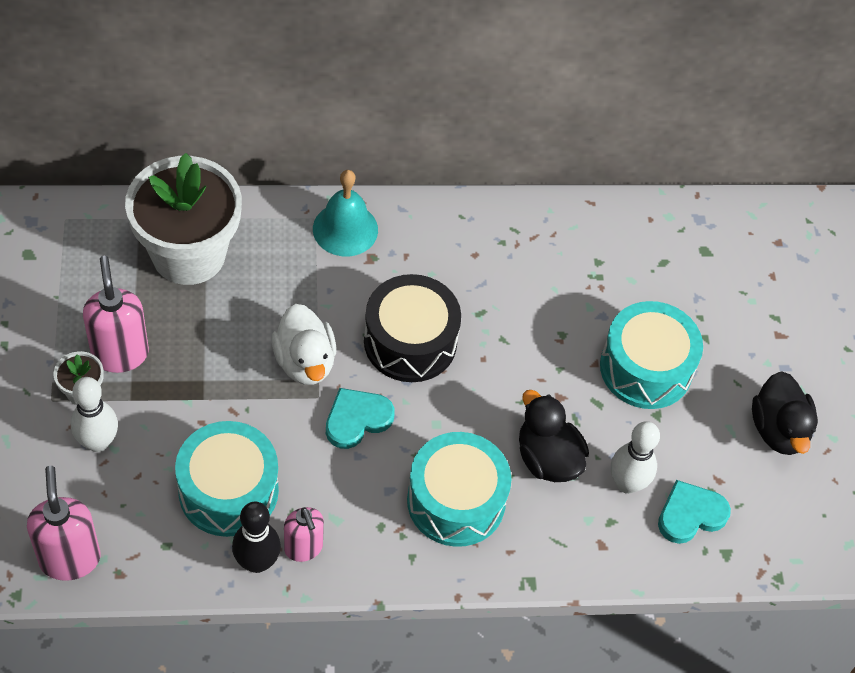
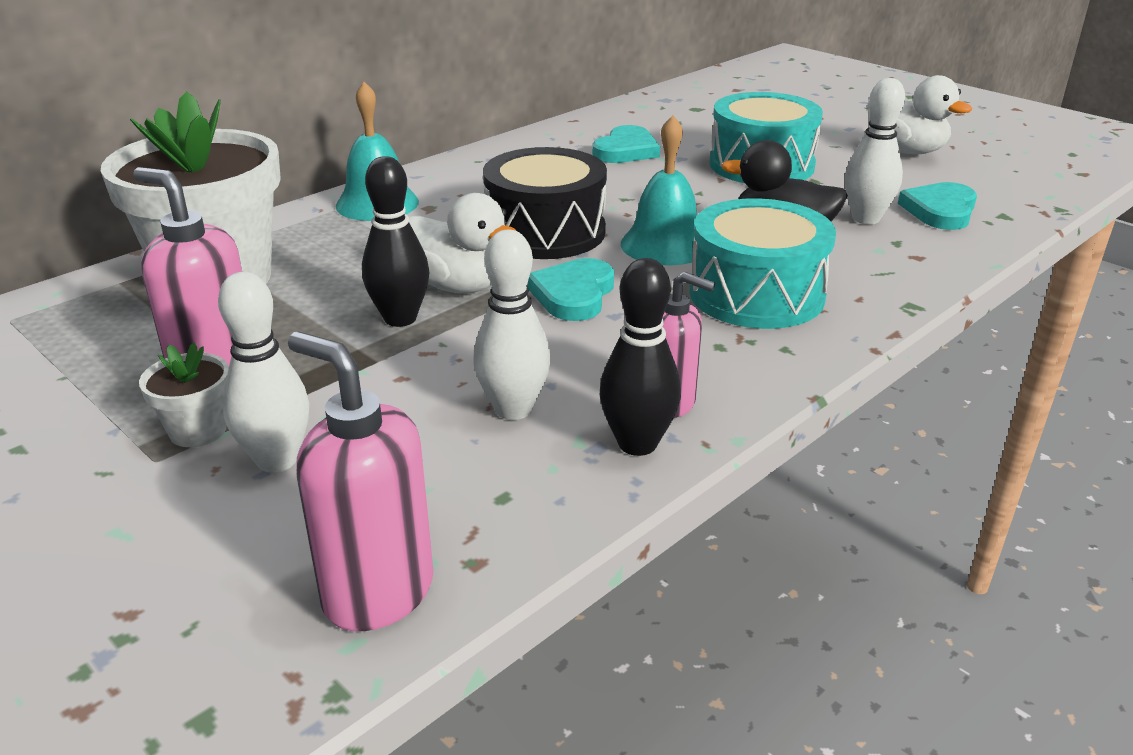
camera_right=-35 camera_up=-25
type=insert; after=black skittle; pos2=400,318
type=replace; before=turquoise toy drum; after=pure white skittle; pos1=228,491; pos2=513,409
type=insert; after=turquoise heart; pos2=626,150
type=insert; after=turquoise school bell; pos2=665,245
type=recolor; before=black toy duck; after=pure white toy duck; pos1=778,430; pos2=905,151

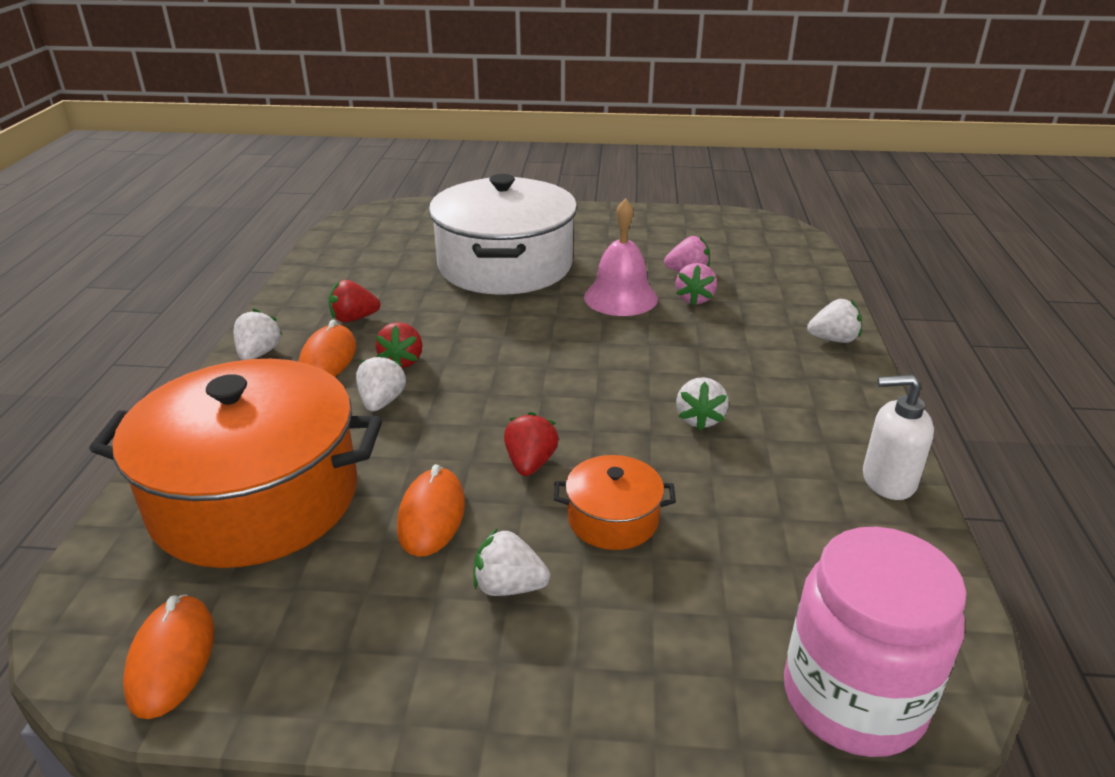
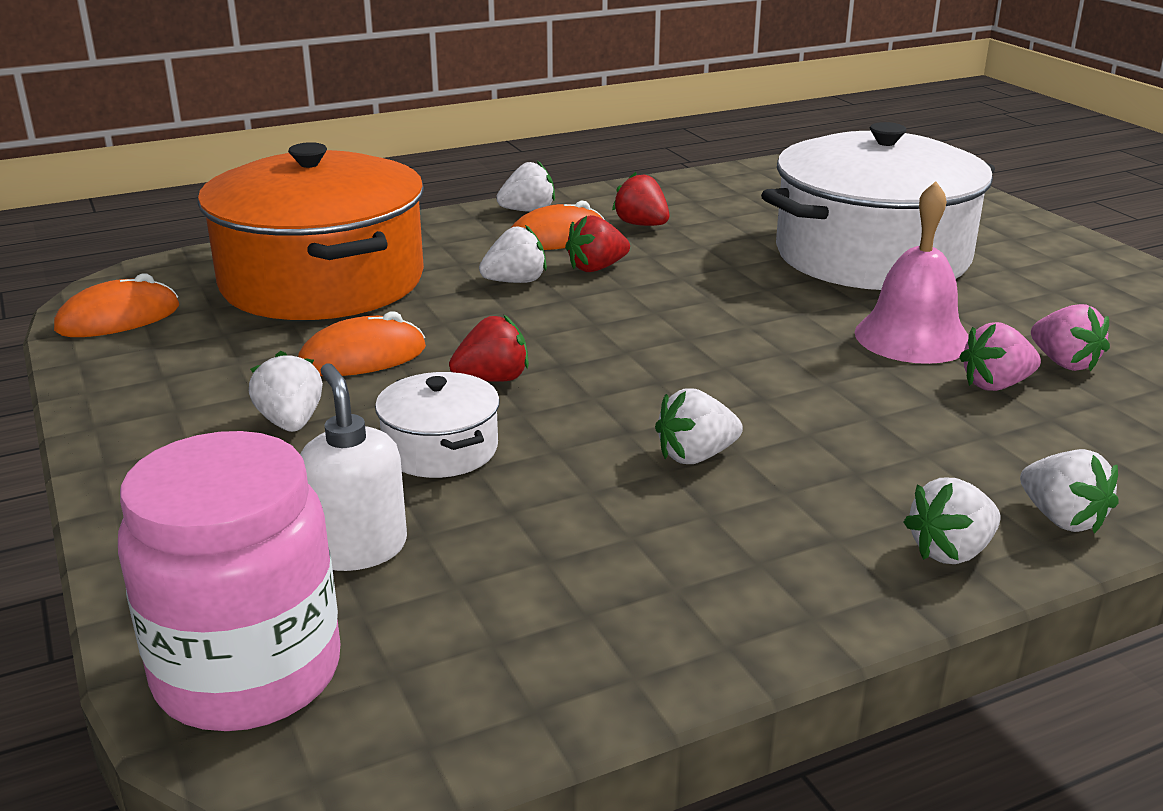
camera_right=60 camera_up=-5
type=move; before=pure white soap pump; pos1=887,481; pos2=358,548
type=recolor; before=orange stockpot; after=pure white stockpot; pos1=613,519; pos2=440,449
type=insert; after=pure white berry; pos2=951,551

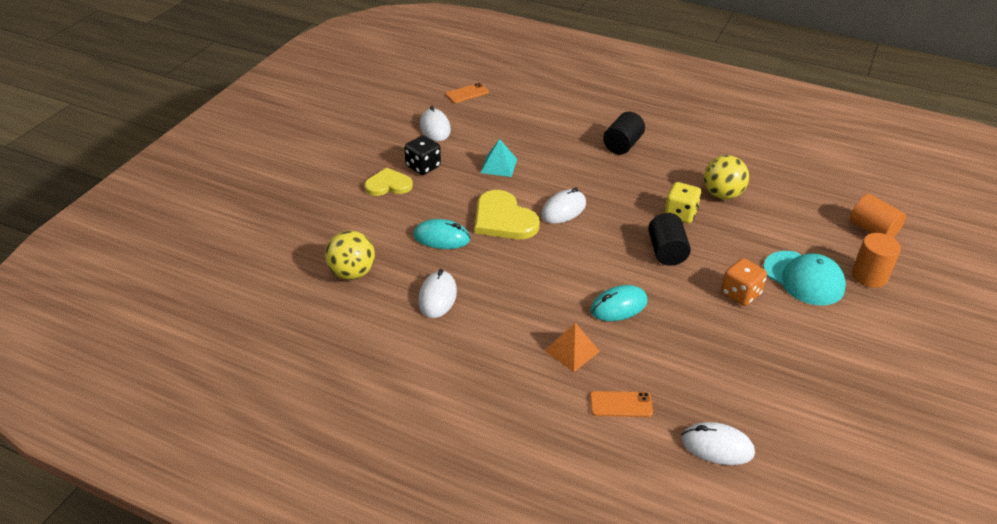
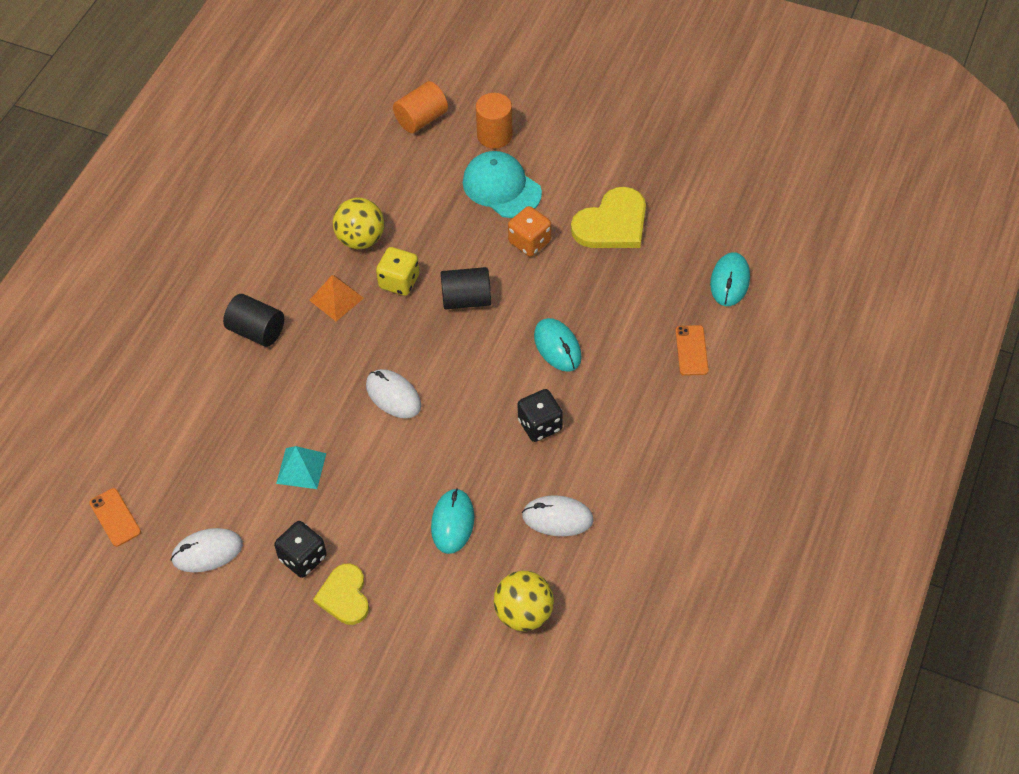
camera_right=-90 camera_up=15
type=move; before=orange pyramid shape; pos1=572,350; pos2=336,299
type=rotate; before=turquoise cap; pos1=803,278; pos2=501,187; turn=-90
type=insert; after=black dice; pos2=540,425
type=move; before=golden heart; pos1=503,219; pos2=612,223
type=recolor; before=pure white computer mouse; after=turquoise computer mouse; pos1=717,446; pos2=729,281

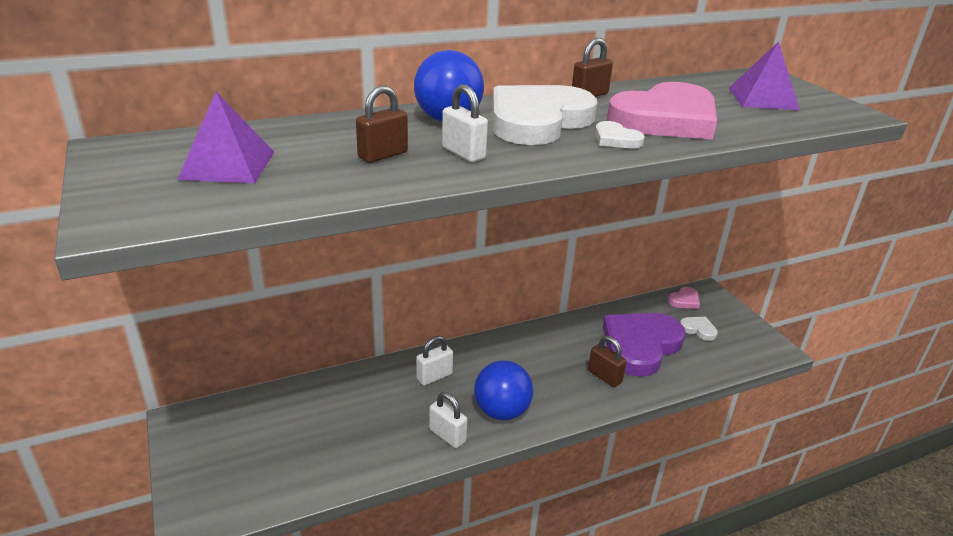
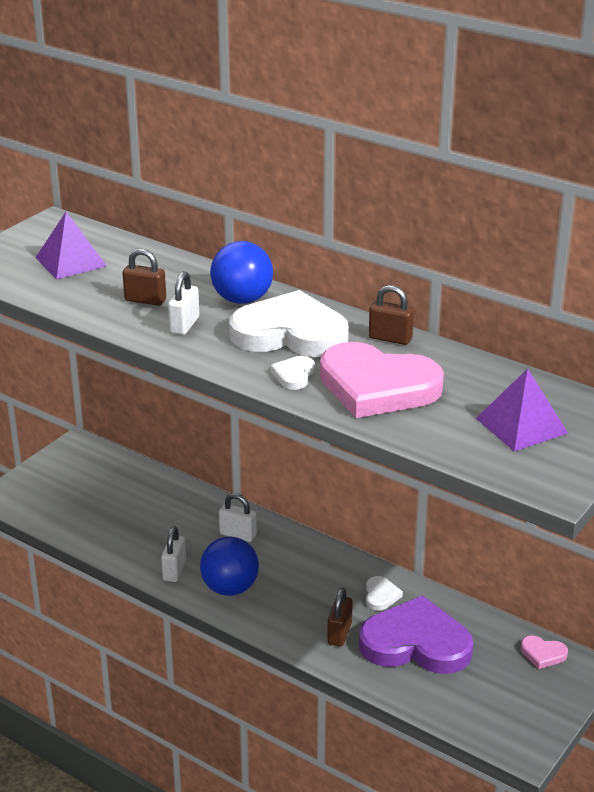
camera_right=60 camera_up=0
type=move; before=pure white heart; pos1=698,329; pos2=381,595

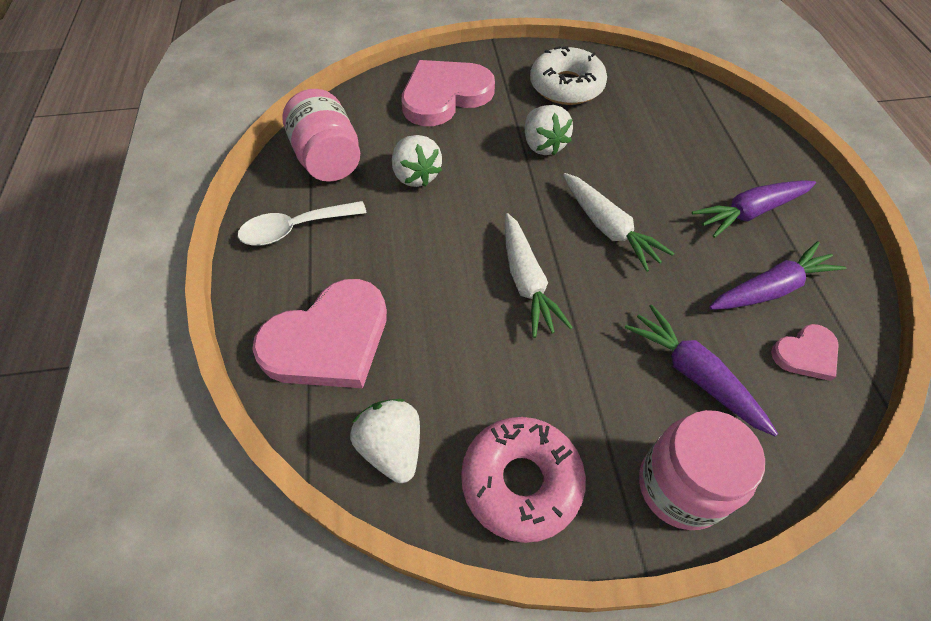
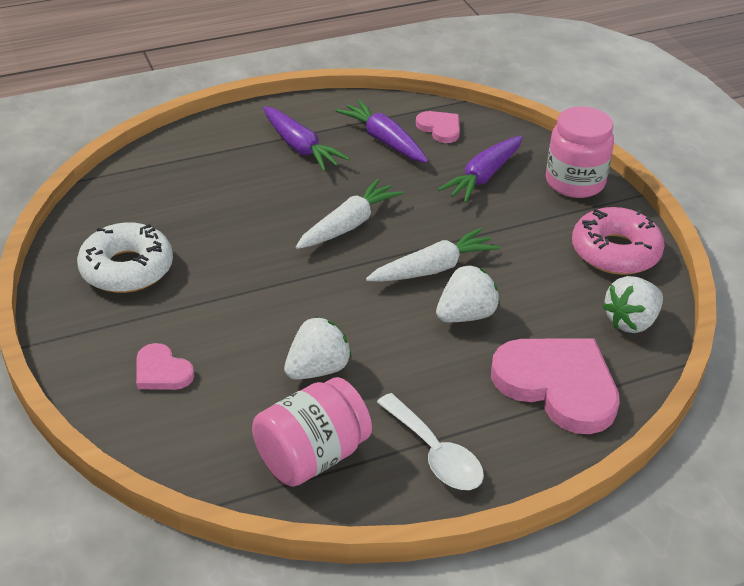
camera_right=-105 camera_up=-15
type=resize; before=rosy heart; pos1=444,96; pos2=162,371; scale=0.5
type=move; before=pure white berry; pos1=543,145; pos2=466,315

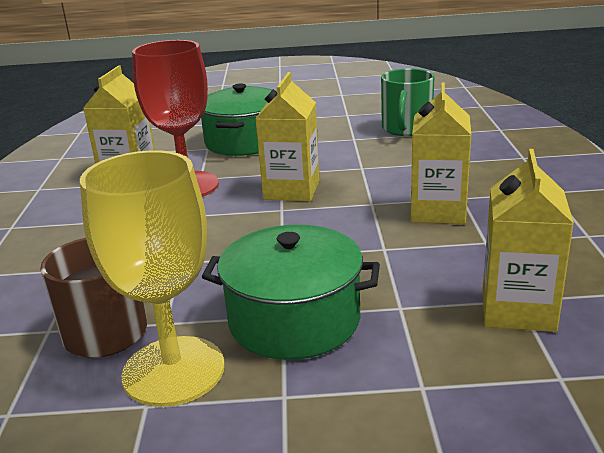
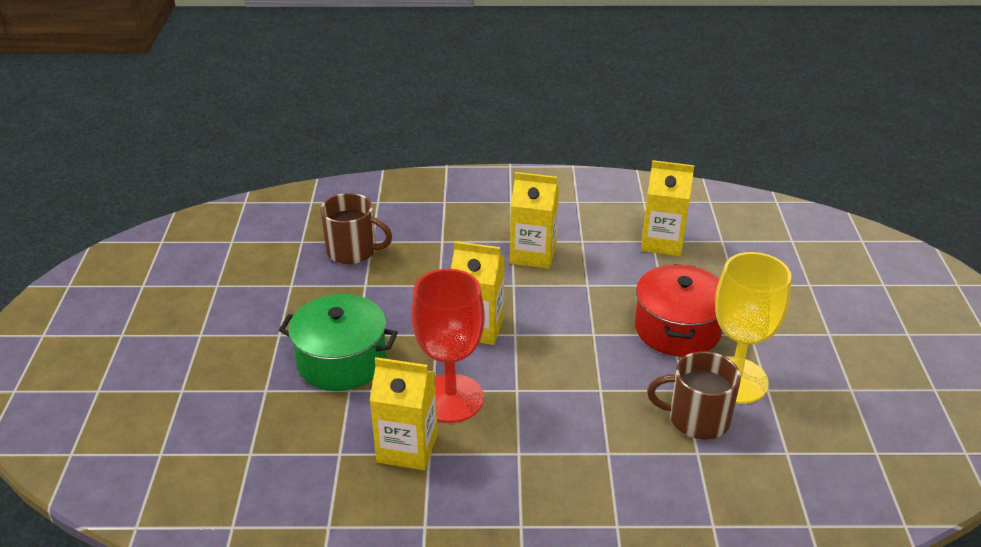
camera_right=-90 camera_up=10
type=recolor; before=leaf-green mug; after=brown mug; pos1=406,128; pos2=353,251
type=recolor; before=leaf-green stockpot; after=crimson stockpot; pos1=294,320; pos2=677,329

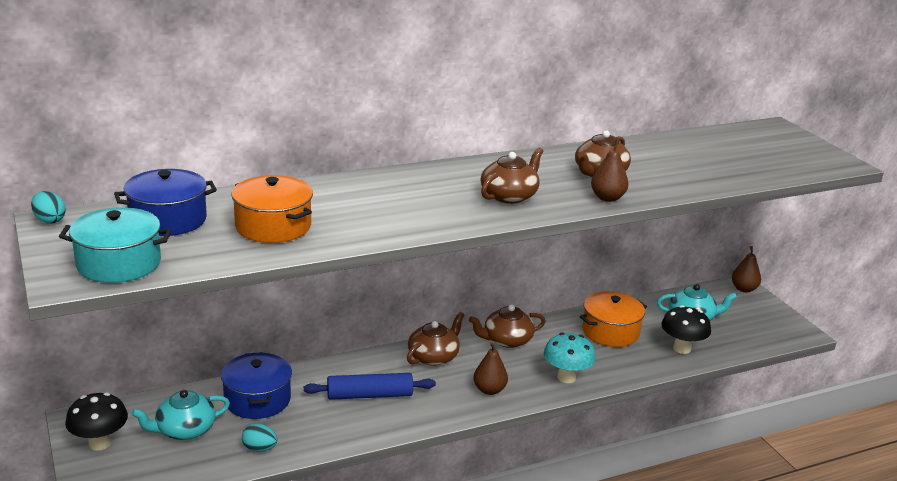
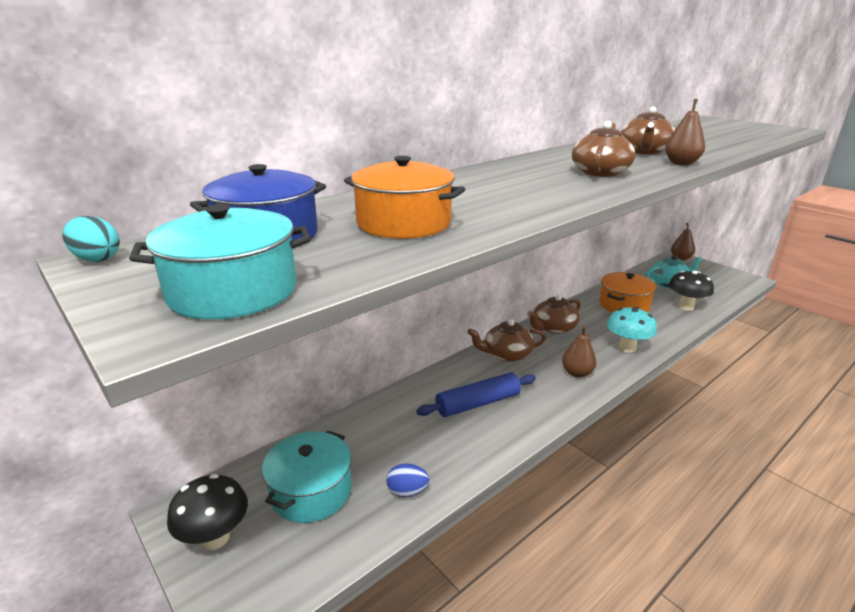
camera_right=-15 camera_up=0
type=replace; before=turquoise china teapot; after=turquoise stockpot; pos1=184,430; pos2=311,491
type=recolor; before=turquoise egg; after=royal blue egg; pos1=259,449; pos2=407,491
type=rotate; before=brown china teapot; pos1=434,356; pos2=506,354; turn=-120
type=delete; before=royal blue stockpot; pos1=257,399

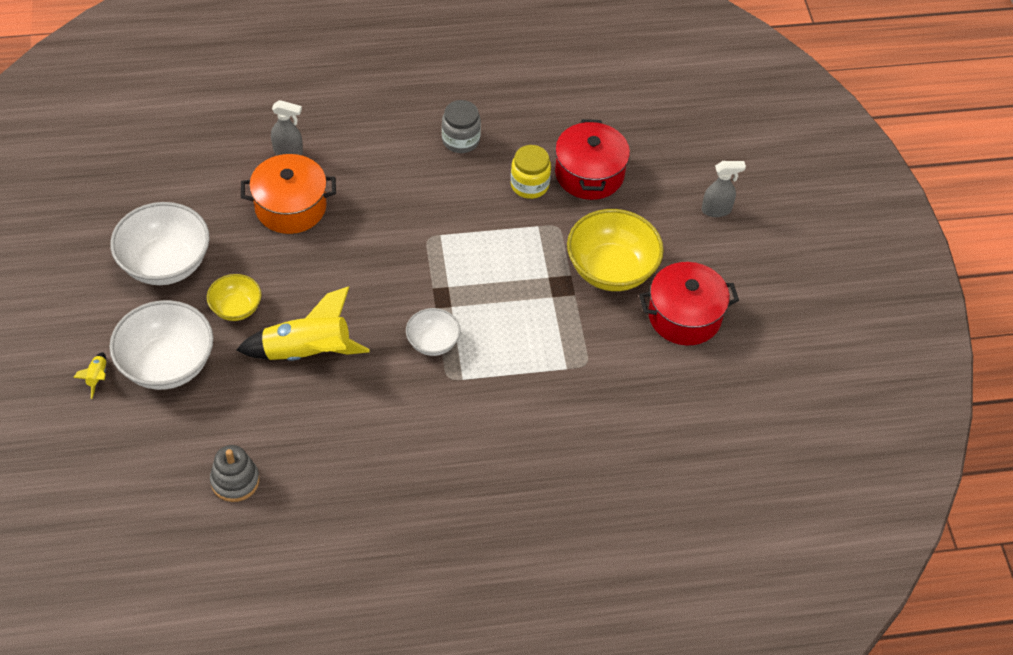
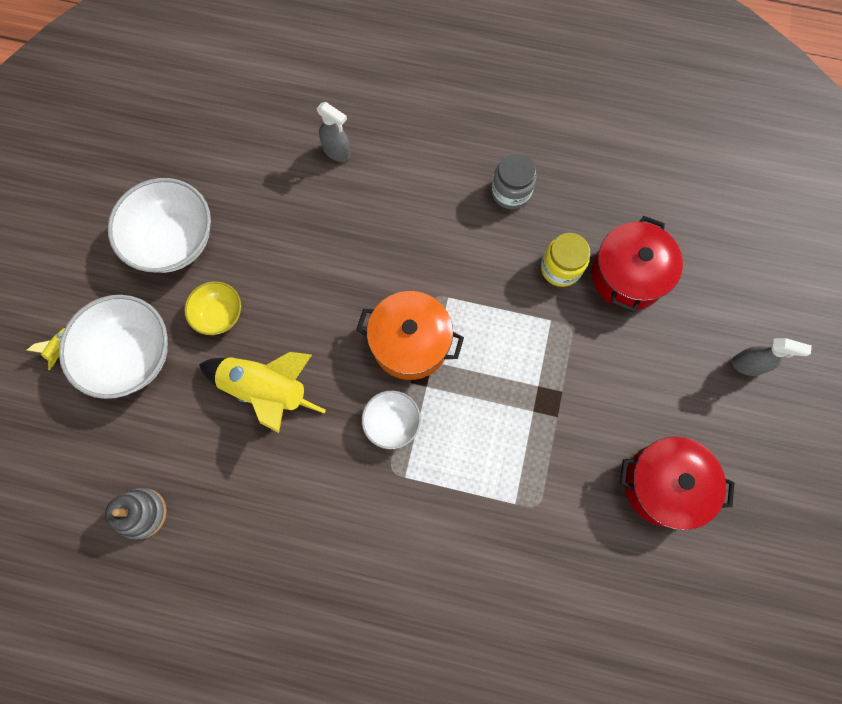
camera_right=25 camera_up=20
type=move; before=orange stockpot; pos1=290,207; pos2=410,343
type=delete; before=golden serving bowl; pos1=611,270

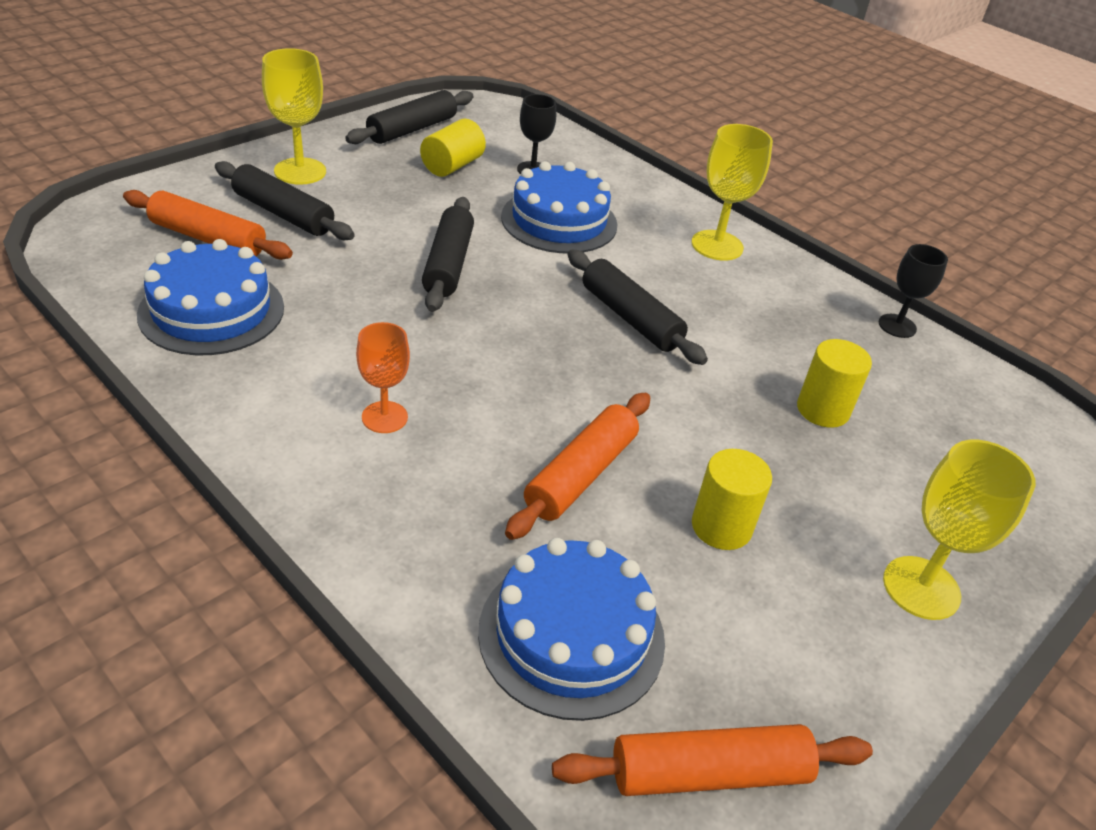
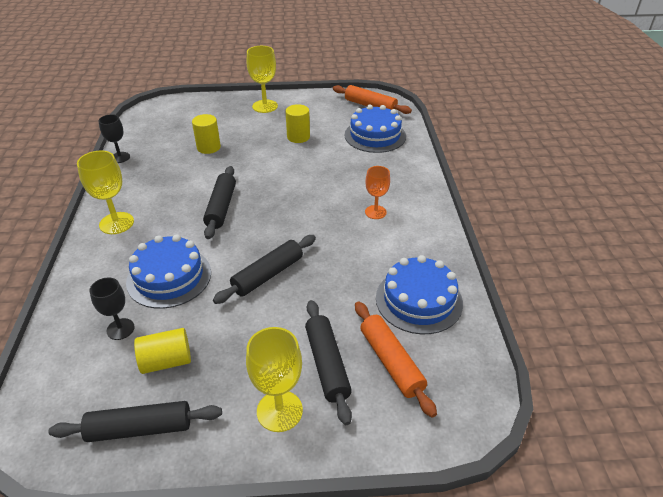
camera_right=-135 camera_up=0
type=delete; before=orange dough roller; pos1=581,475

